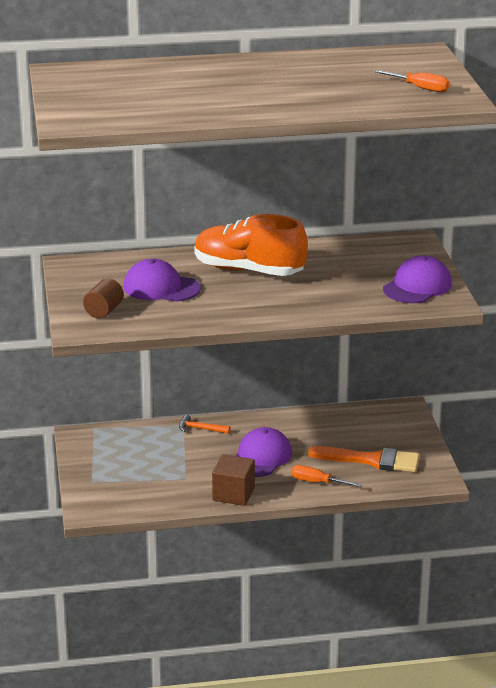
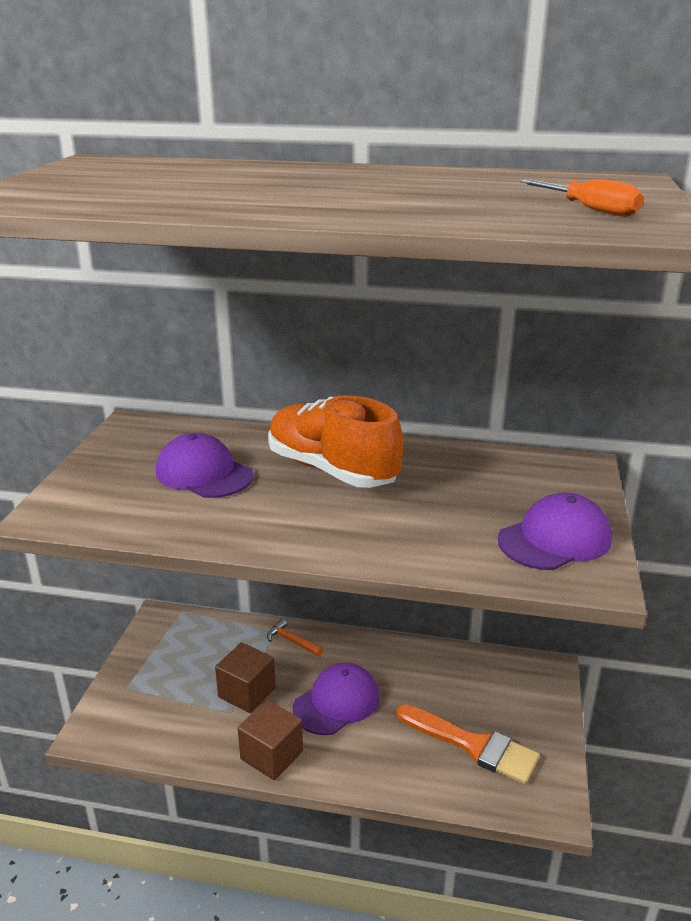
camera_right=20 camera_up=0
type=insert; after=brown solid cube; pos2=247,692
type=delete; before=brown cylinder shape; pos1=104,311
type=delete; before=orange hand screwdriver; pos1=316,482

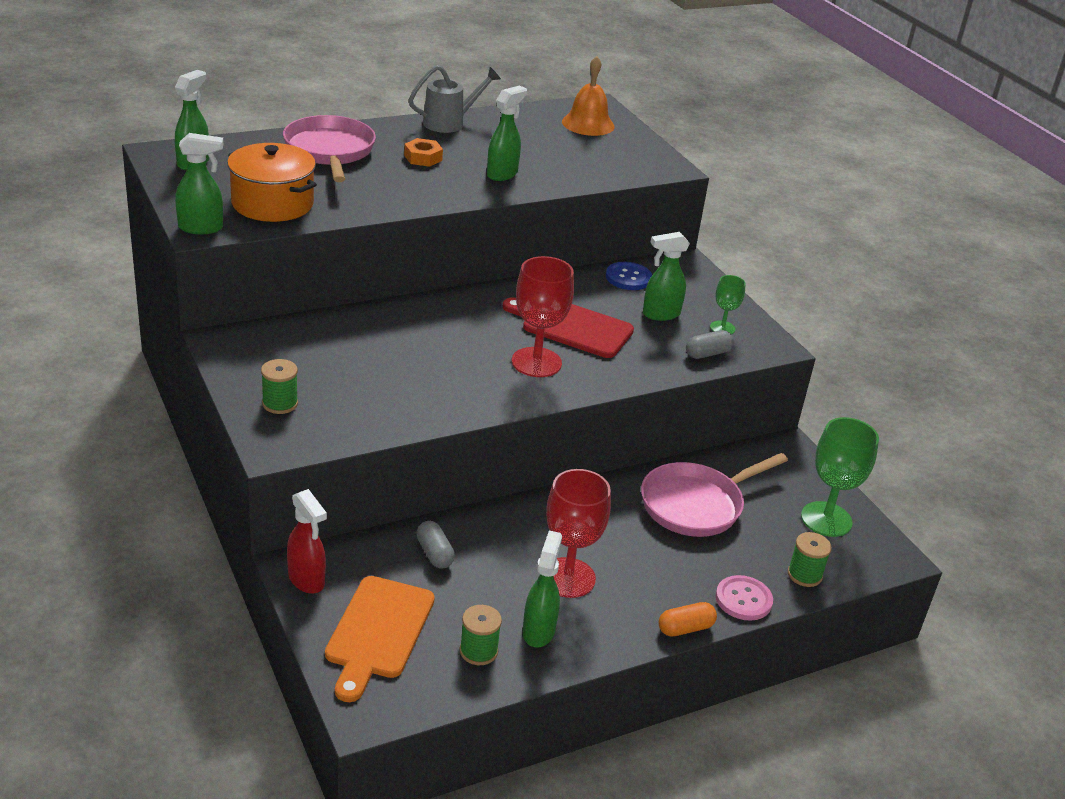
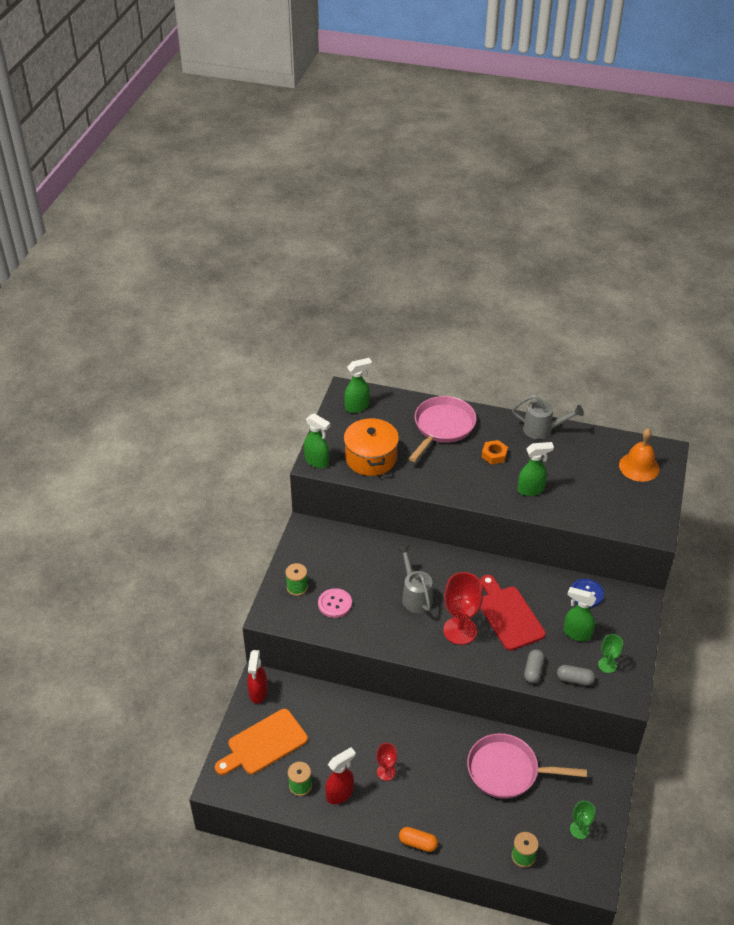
camera_right=45 camera_up=10
type=move; before=rosy sewing button; pos1=743,599; pos2=335,604
type=recolor; before=leaf-green sprayer; after=crimson sprayer; pos1=539,631; pos2=340,794
type=resize; before=crimson chalice; pos1=568,578; pos2=386,772; scale=0.54
type=insert; after=grey sprinkling can; pos2=415,596
type=move; before=grey pill; pos1=434,553; pos2=533,670
type=resize; before=leaf-green chalice; pos1=826,519; pos2=579,830; scale=0.54

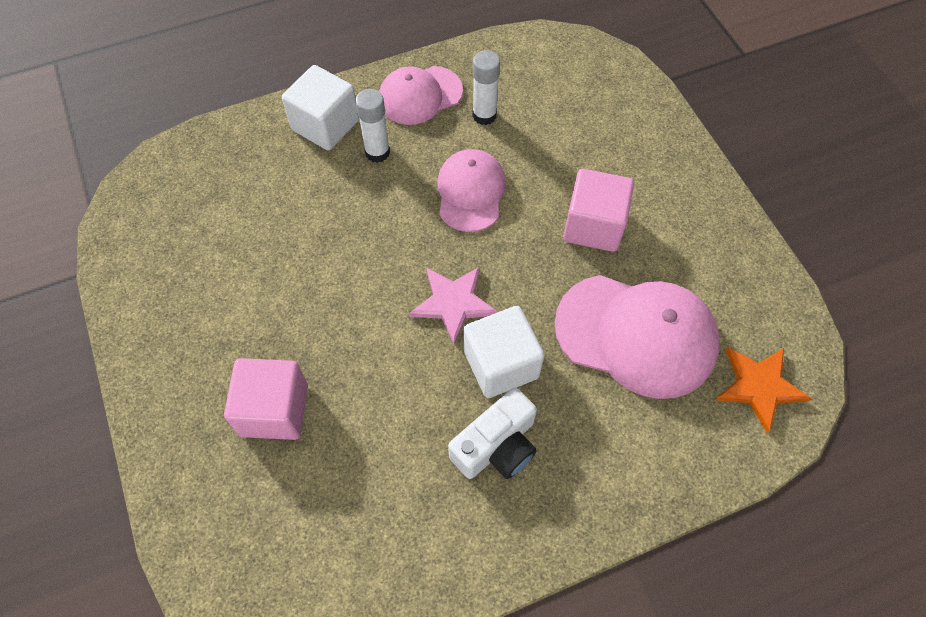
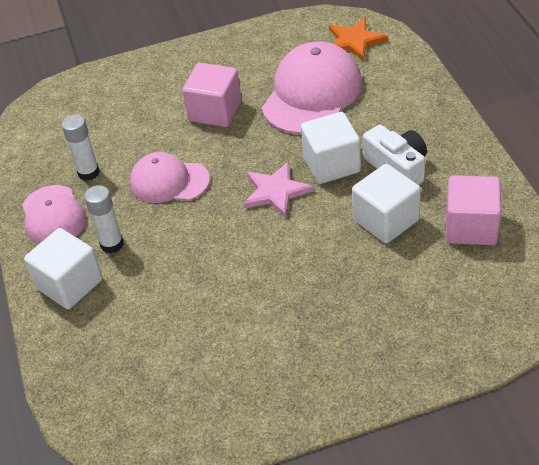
camera_right=-80 camera_up=-15
type=insert; after=pure white solid cube; pos2=386,220
type=move; before=rosy solid cube; pos1=274,410; pos2=471,227

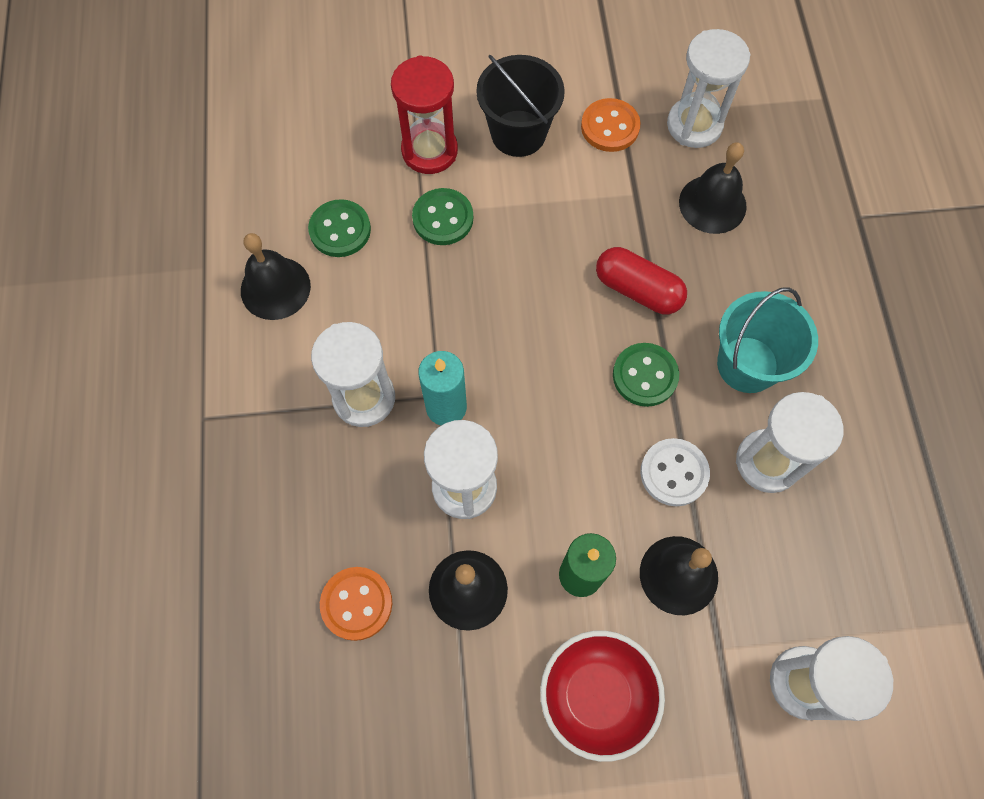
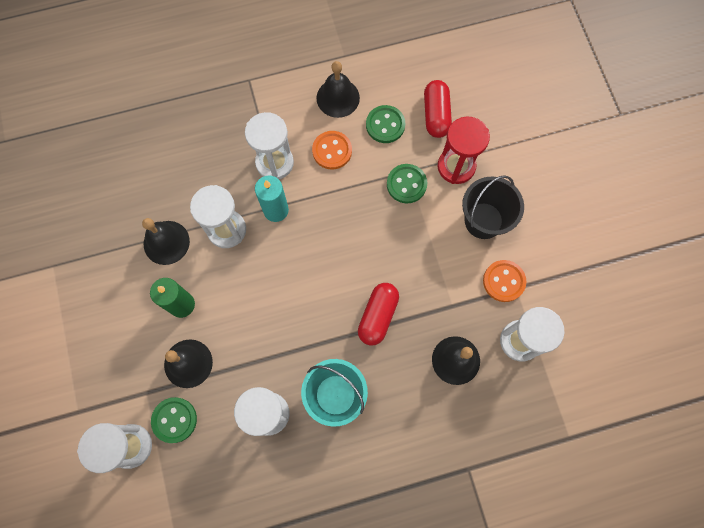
camera_right=80 camera_up=5
type=move; before=leaf-green sewing button; pos1=645,376; pos2=174,420
type=move; before=orange sewing button; pos1=356,604; pos2=332,151
type=insert; after=crimson pill; pos2=436,115
type=delete; before=crimson serving bowl; pos1=596,695
type=delete; before=pure white sewing button; pos1=674,473

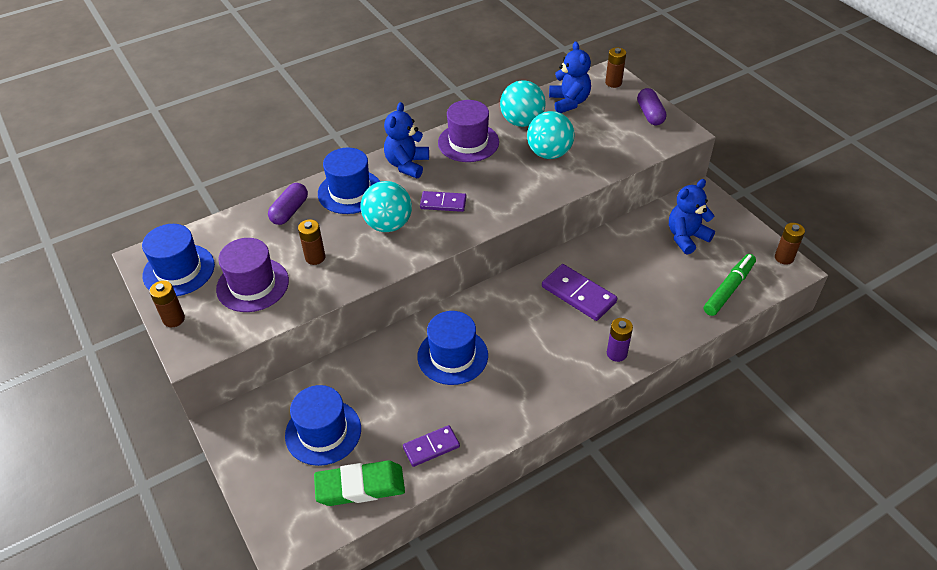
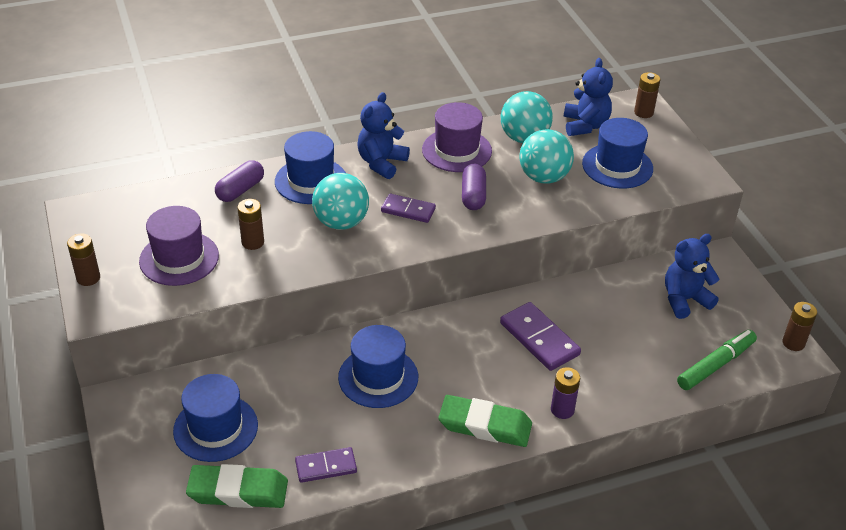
camera_right=10 camera_up=-5
type=insert; after=leaf-green eraser; pos2=485,425
type=move; before=violet pill; pos1=650,114; pos2=473,196
type=move; before=royal blue hat; pos1=179,270; pos2=617,166

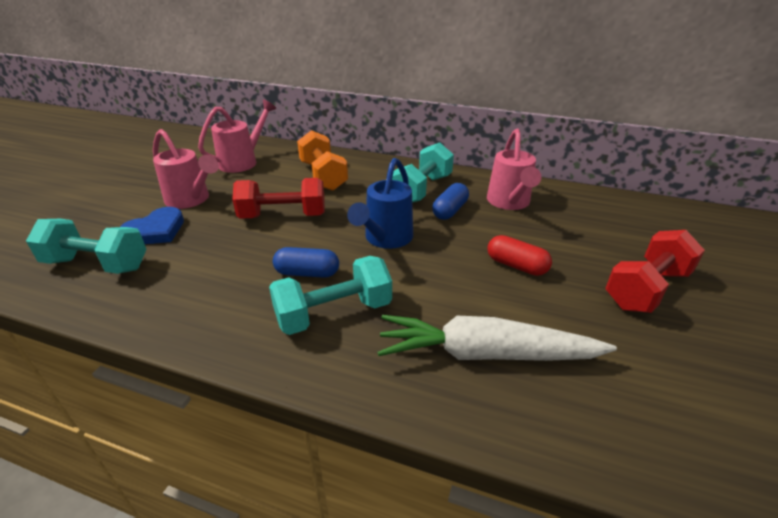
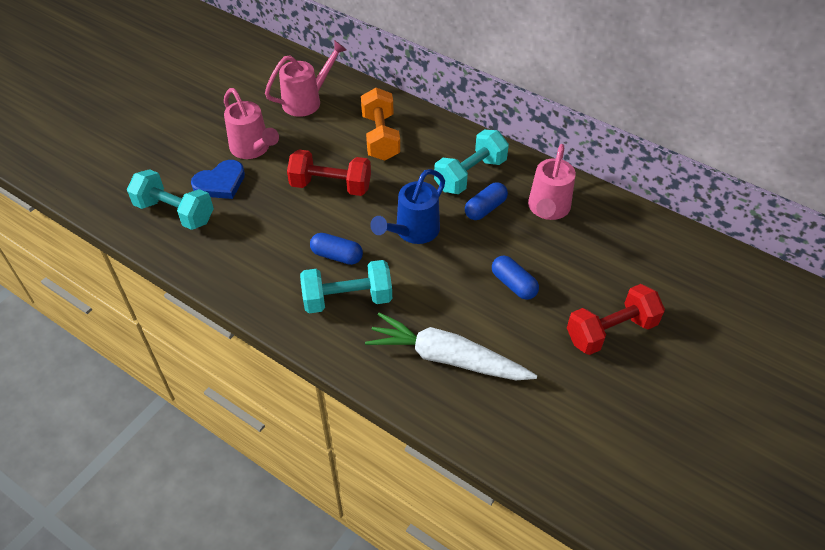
camera_right=15 camera_up=15
type=recolor; before=crimson pill; after=royal blue pill; pos1=516,265; pos2=513,284

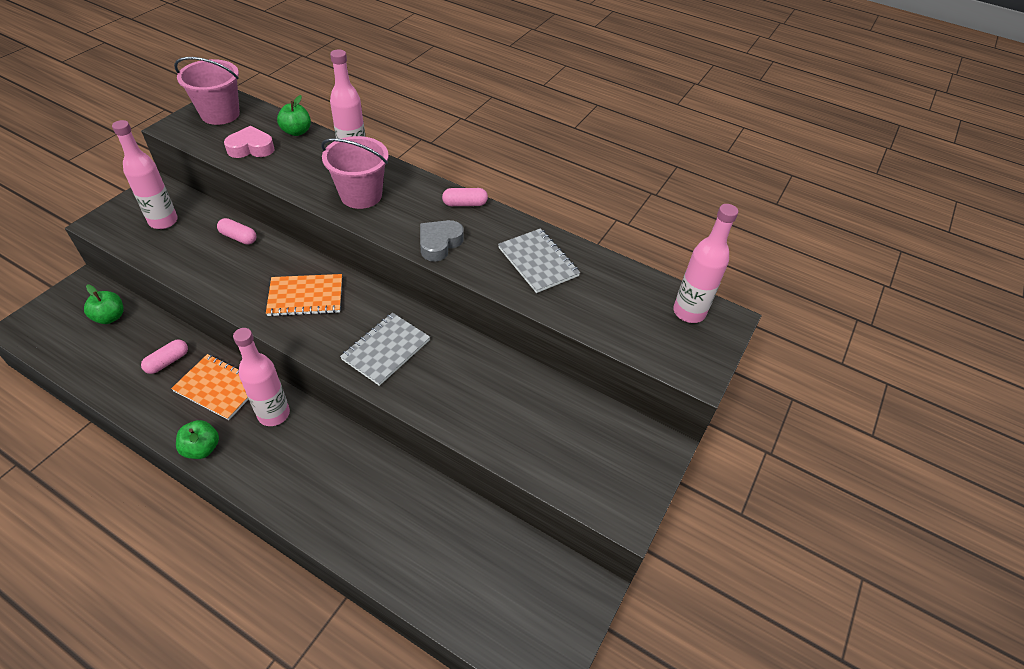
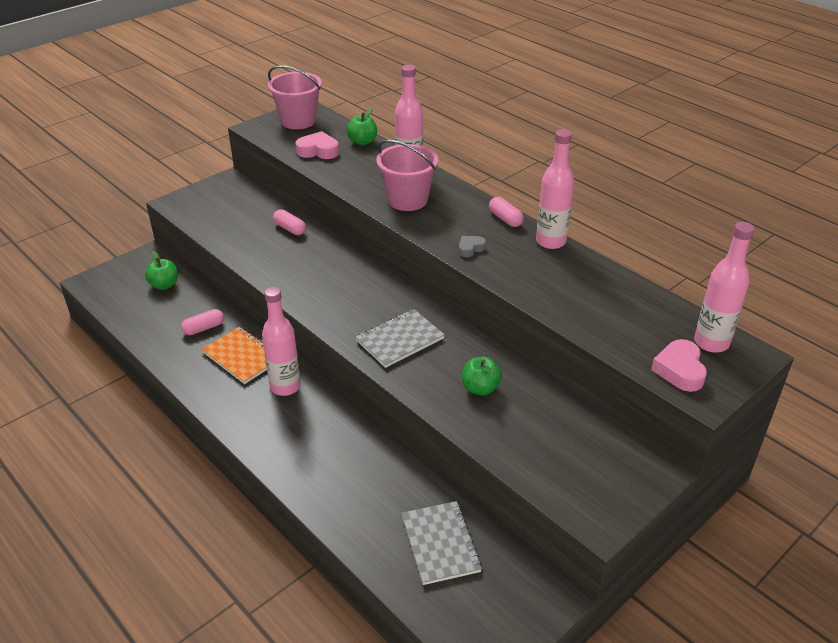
camera_right=20 camera_up=-10
type=move; before=grey notebook; pos1=538,262; pos2=440,544
type=resize; before=grey heart; pos1=439,243; pos2=470,248; scale=0.61
type=move; before=leaf-green toy apple; pos1=202,448; pos2=480,388
type=rotate; before=rosy pill; pos1=465,204; pos2=505,219; turn=45
type=move; before=rosy drink bottle; pos1=163,221; pos2=550,242
type=insert; after=rosy heart; pos2=679,370
type=delete; before=orange notebook; pos1=305,297

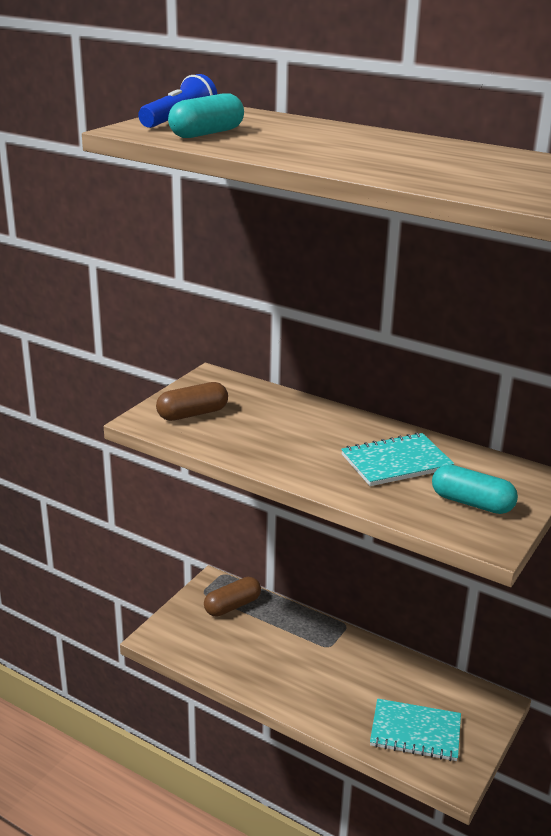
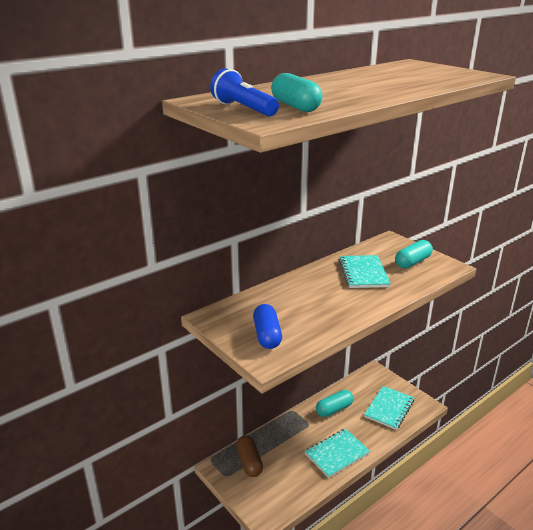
camera_right=-70 camera_up=0
type=recolor; before=brown pill; after=royal blue pill; pos1=192,414; pos2=267,335
type=insert; after=turquoise notebook; pos2=337,454
type=insert; after=turquoise pill; pos2=334,409

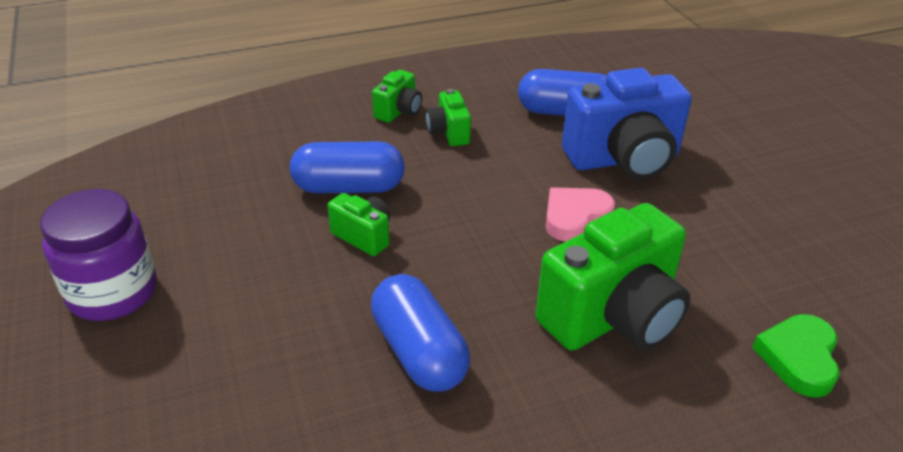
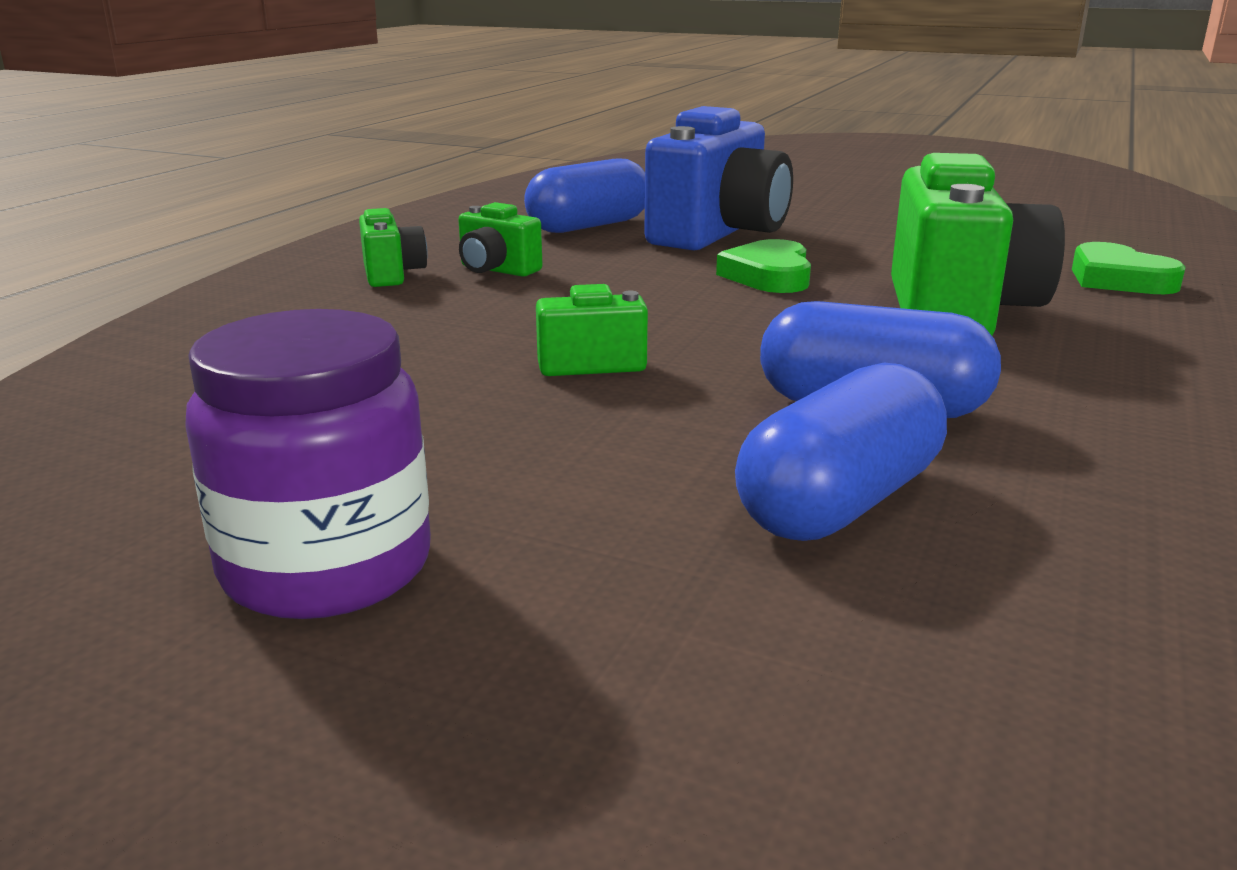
camera_right=-45 camera_up=-15
type=recolor; before=rosy heart; after=leaf-green heart; pos1=575,217; pos2=769,276
type=move; before=royal blue pill; pos1=349,187; pos2=839,502

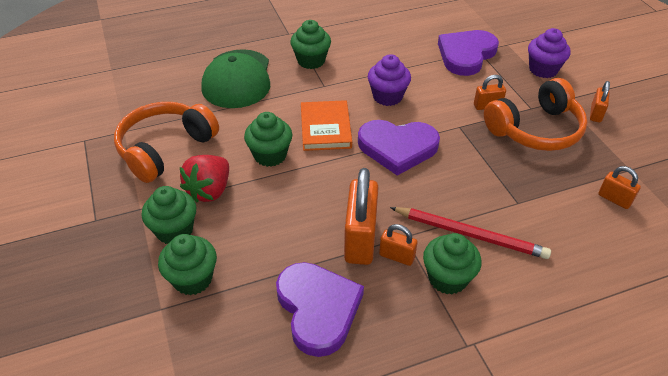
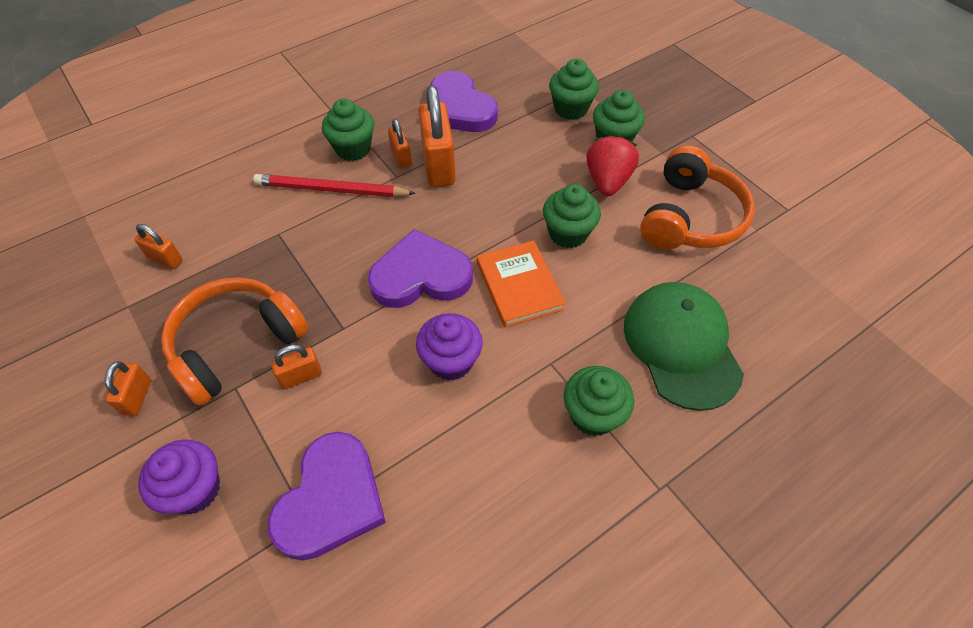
camera_right=165 camera_up=10
type=rotate; before=orange padlock; pos1=396,256; pos2=401,157; turn=60

